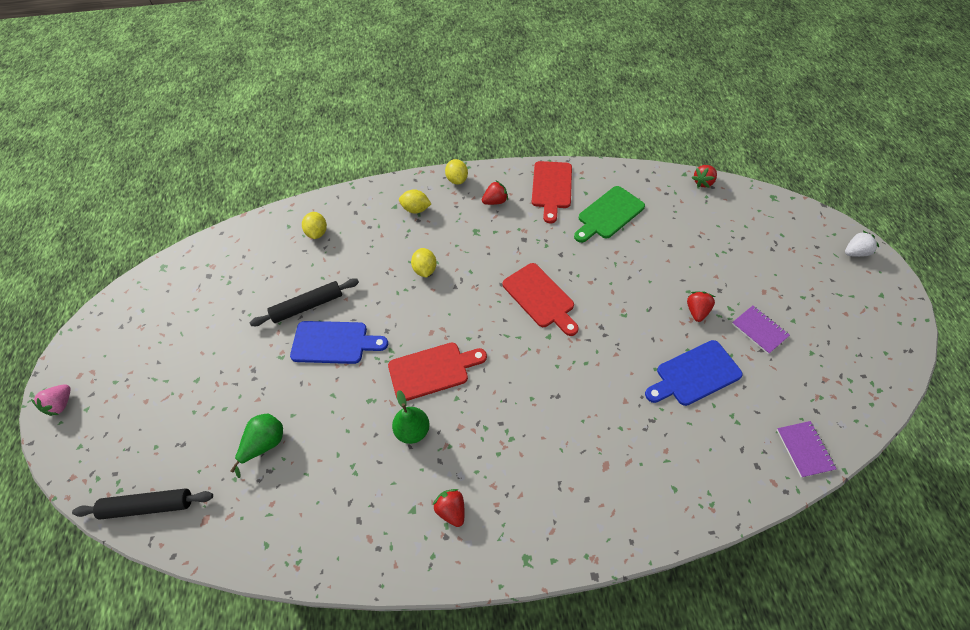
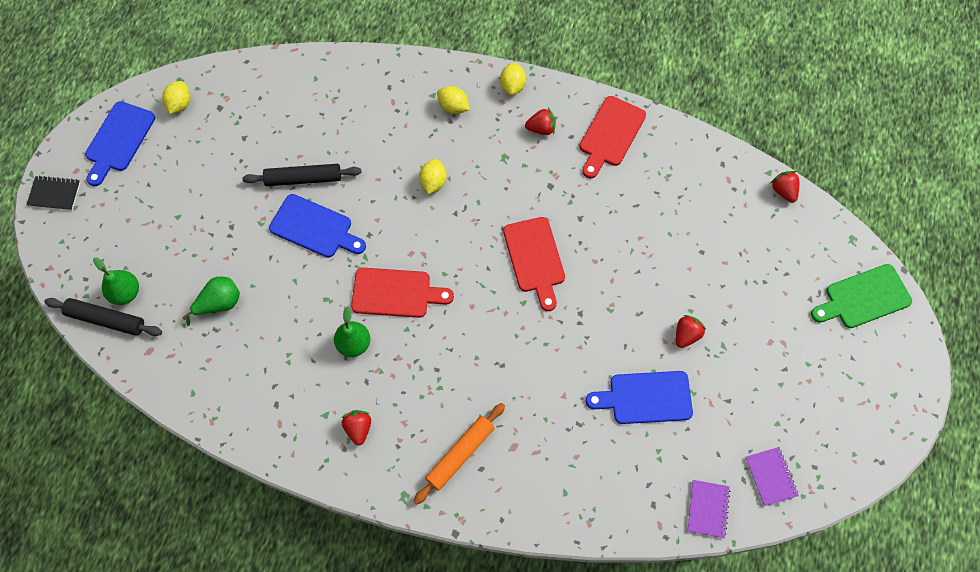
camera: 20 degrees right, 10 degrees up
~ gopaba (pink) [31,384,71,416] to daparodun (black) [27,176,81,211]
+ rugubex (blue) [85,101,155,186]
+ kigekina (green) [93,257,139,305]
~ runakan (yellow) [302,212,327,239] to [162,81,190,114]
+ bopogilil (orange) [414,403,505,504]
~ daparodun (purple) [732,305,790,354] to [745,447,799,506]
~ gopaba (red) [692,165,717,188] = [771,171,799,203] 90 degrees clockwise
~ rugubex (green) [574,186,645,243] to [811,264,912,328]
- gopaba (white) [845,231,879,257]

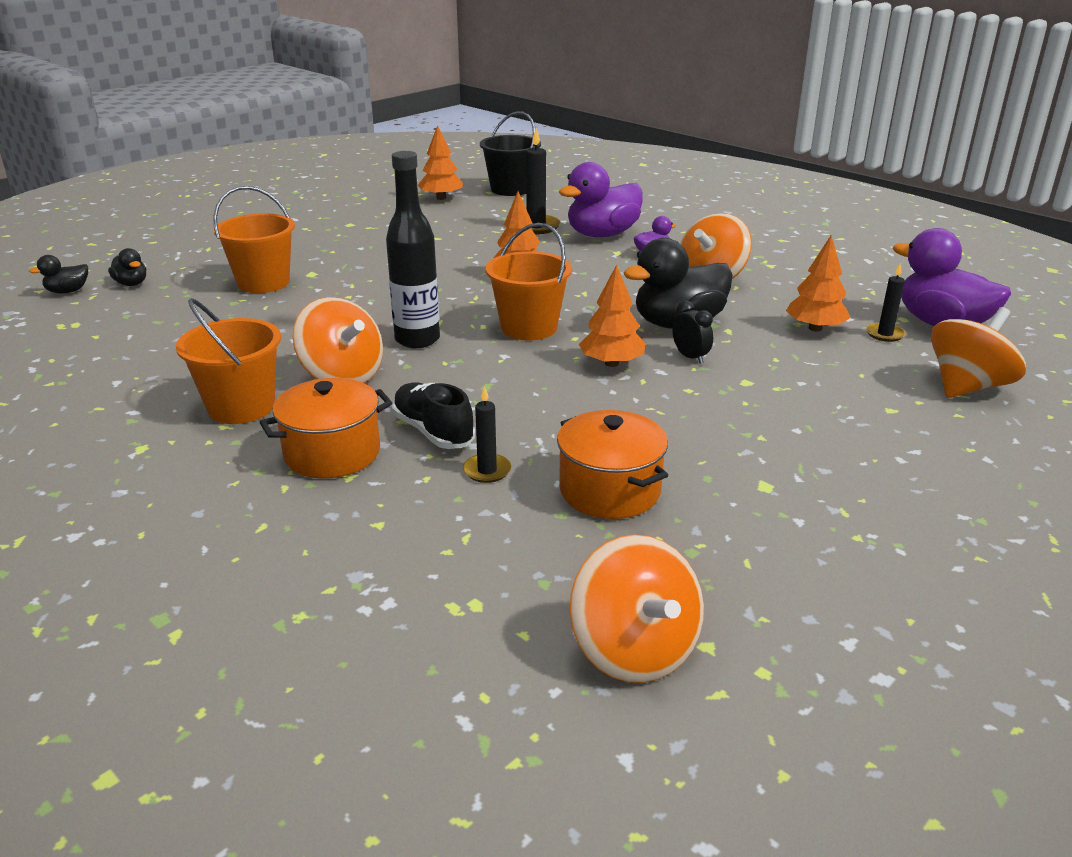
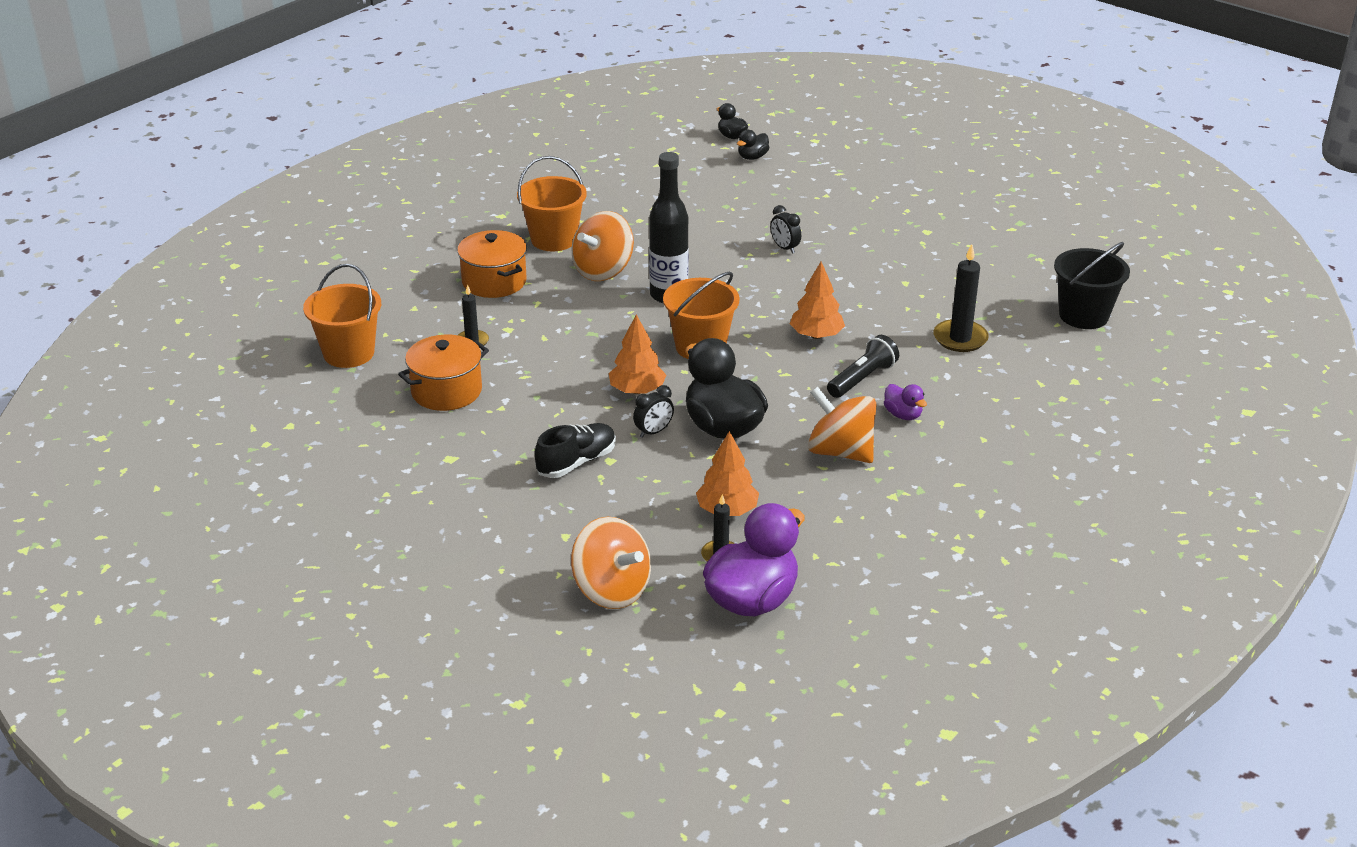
camera: 85 degrees right, 5 degrees up
~ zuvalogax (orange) [213,186,295,293] to [303,264,381,368]
~ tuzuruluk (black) [392,382,475,449] to [535,423,616,478]
+ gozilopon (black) [770,205,801,254]
+ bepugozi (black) [827,335,899,398]
- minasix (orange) [418,125,463,200]
- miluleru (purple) [559,162,643,237]
- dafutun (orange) [570,535,704,683]

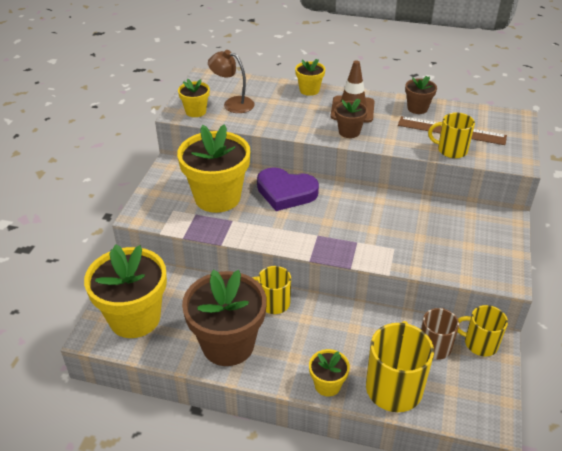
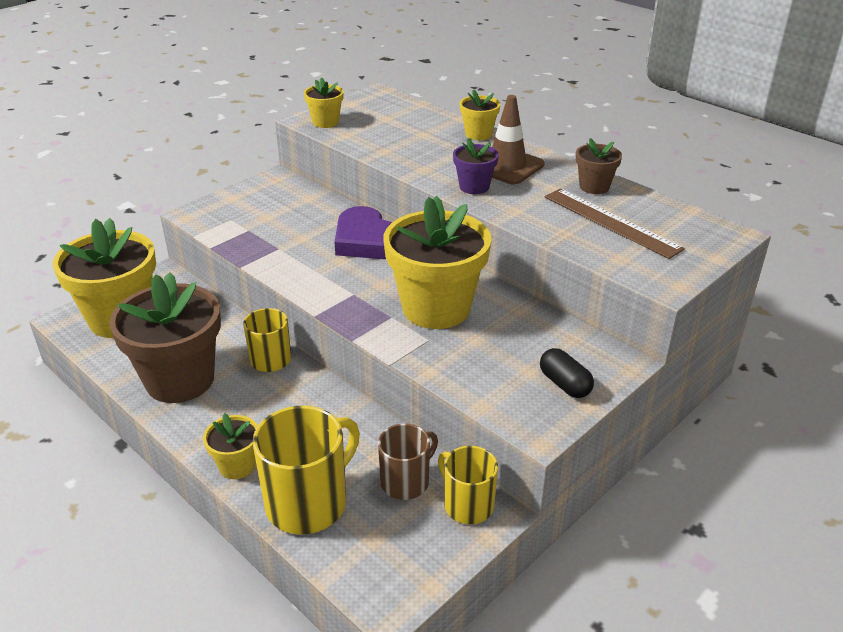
camera: 30 degrees right, 5 degrees down
~ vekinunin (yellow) [177,124,250,213] to [383,196,492,329]
~ vekinunin (brown) [335,99,368,138] to vekinunin (purple) [453,138,499,194]
+ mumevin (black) [540,348,594,398]
- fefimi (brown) [208,50,255,113]
- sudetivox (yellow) [428,112,475,158]

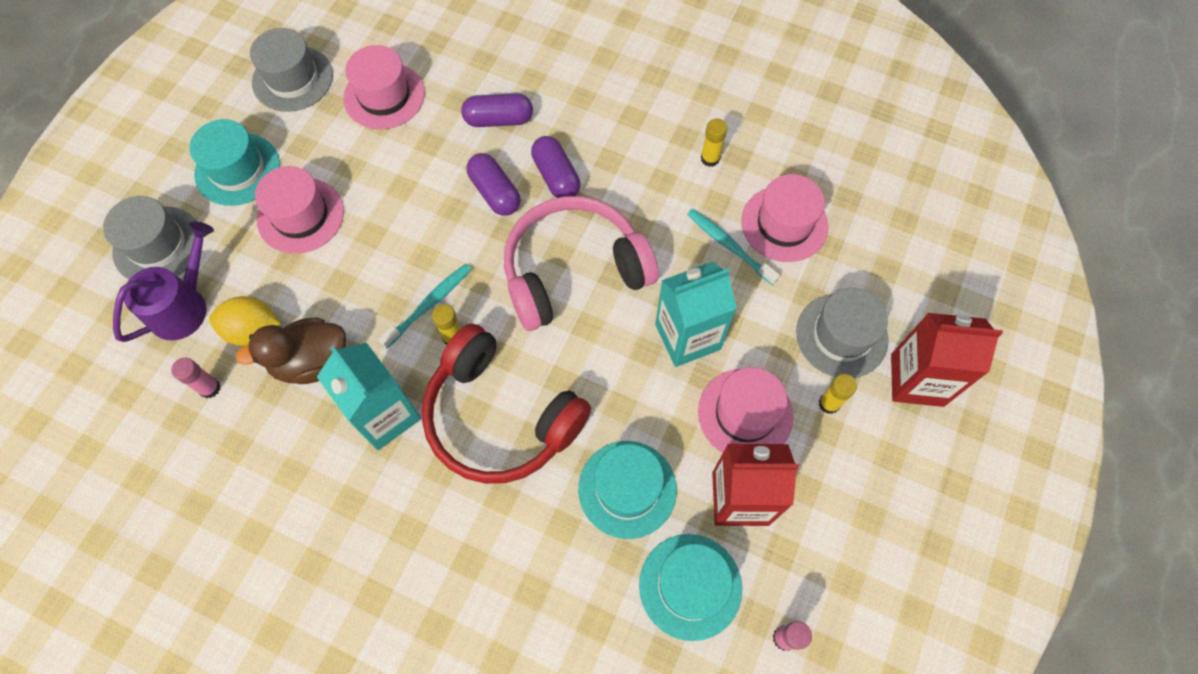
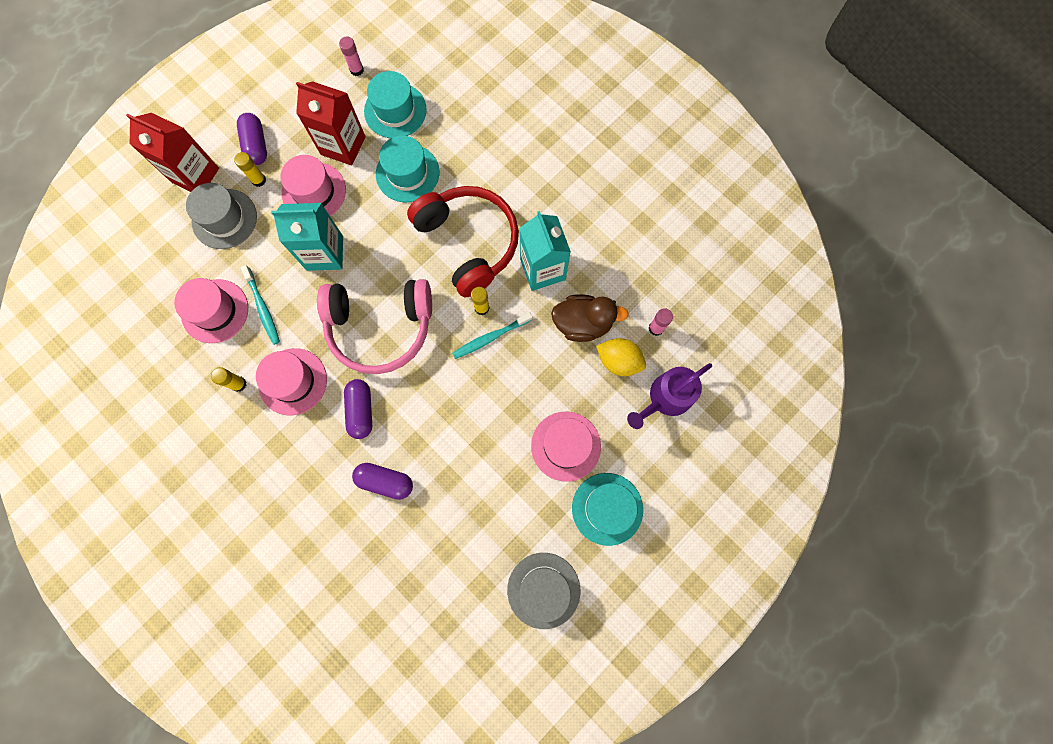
camera: 160 degrees left, 10 degrees up
~ mumevin (purple) [466,153,521,216] to [237,113,267,165]
~ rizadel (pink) [343,45,425,129] to [256,348,327,416]
- rizadel (grey) [103,196,196,280]

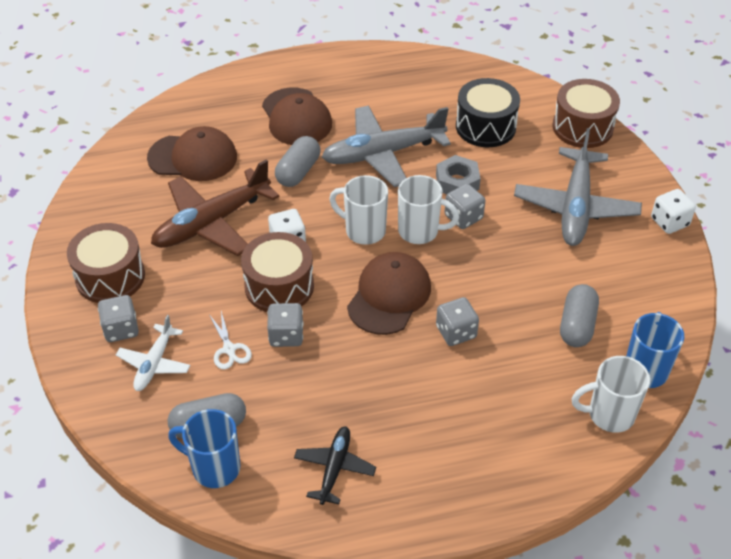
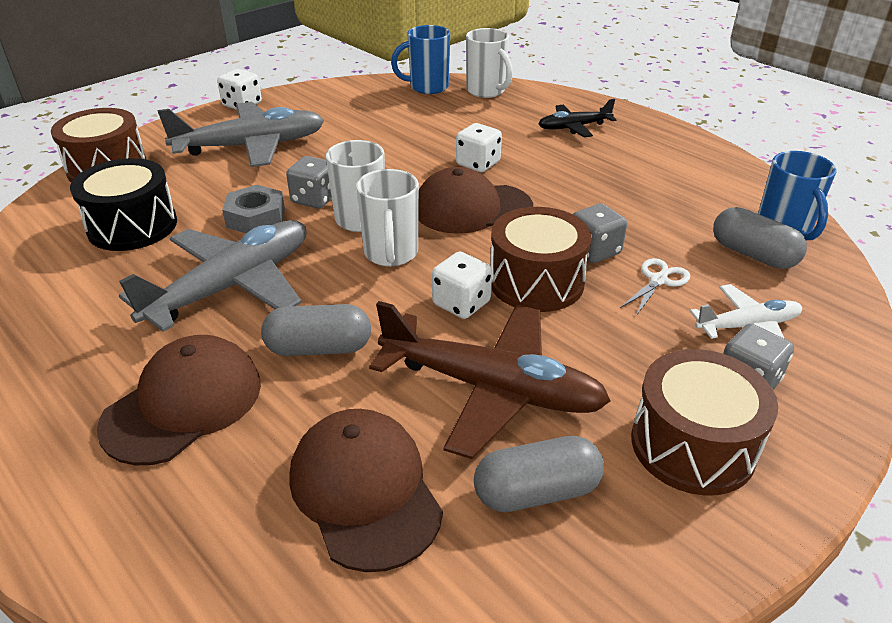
camera: 120 degrees left, 10 degrees down
~ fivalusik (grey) [322,106,451,187] = [119,220,307,332] 90 degrees counterclockwise
~ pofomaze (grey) [436,297,479,346] to pofomaze (white) [456,123,502,172]
~ mumevin (grey) [560,284,599,347] to [474,436,604,512]
~ fivalusik (black) [294,427,376,505] to [538,99,616,137]

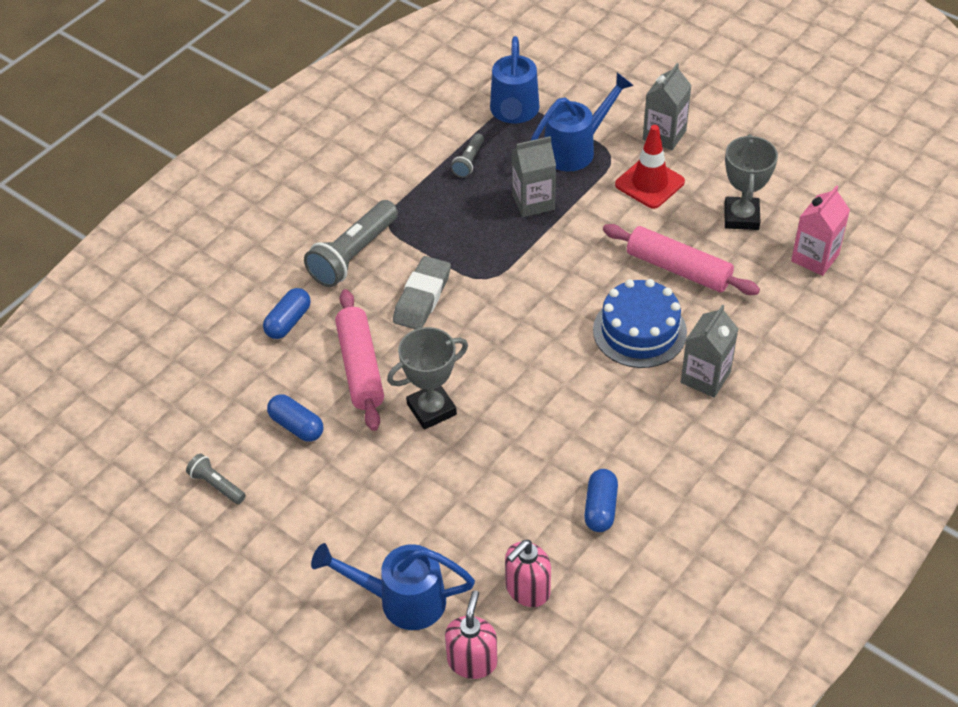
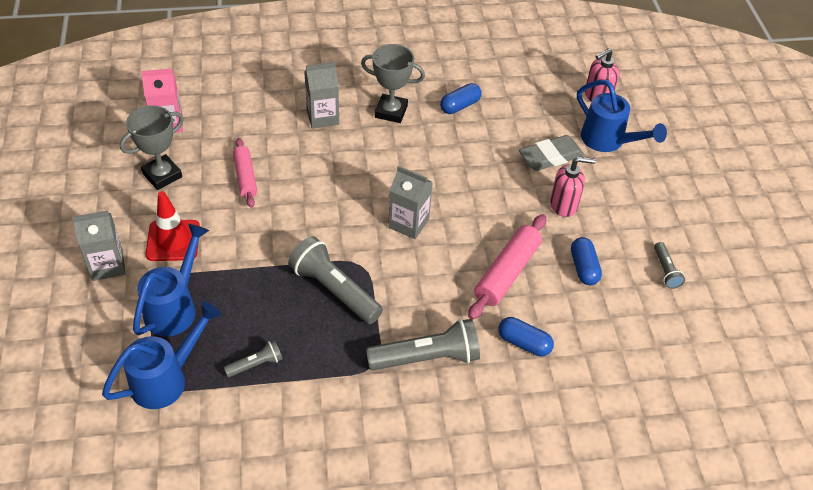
camera: 140 degrees left, 0 degrees up
~ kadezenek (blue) [531,73,634,171] = [133,224,209,336] 105 degrees clockwise
~ bopogilil (pink) [603,224,760,295] = [233,138,257,208] x0.66
+ bepugozi (grey) [288,236,383,324]
~ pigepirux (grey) [387,327,468,430] to [361,44,425,123]
~ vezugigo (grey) [512,136,556,217] to [388,166,433,239]
~ mumevin (blue) [263,288,311,339] = [498,317,554,356] 45 degrees clockwise
~ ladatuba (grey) [393,256,451,329] to [519,135,584,171]
~ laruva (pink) [505,540,551,607] to [550,156,595,217]
- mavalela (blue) [593,279,687,368]

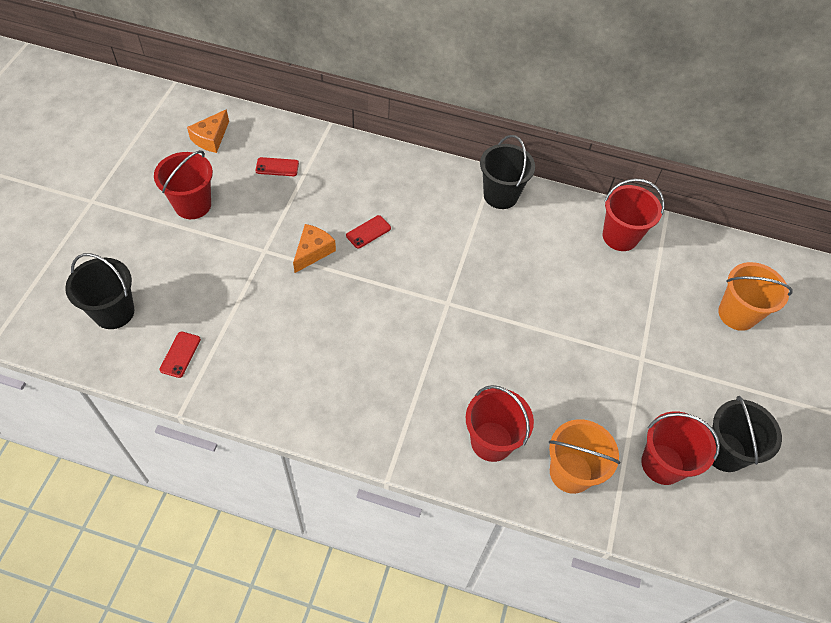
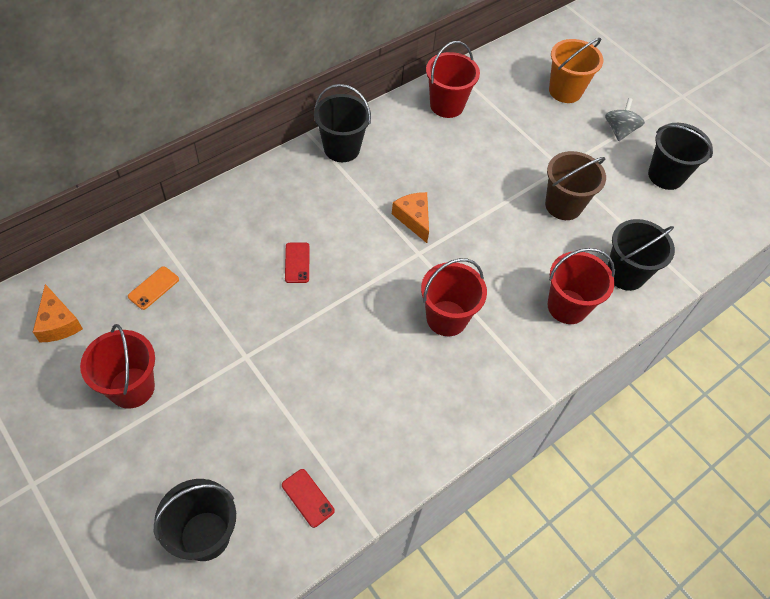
camera: 55 degrees left, 0 degrees up
~ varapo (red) [255,157,299,176] to varapo (orange) [128,266,179,310]
~ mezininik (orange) [293,224,336,273] to [392,192,429,243]
~ zuvalogax (red) [641,411,720,485] to [421,258,487,336]
+ zuvalogax (brown) [545,151,606,220]
+ dafutun (grey) [605,98,645,141]
~ zuvalogax (orange) [549,419,620,494] to zuvalogax (black) [608,219,675,291]

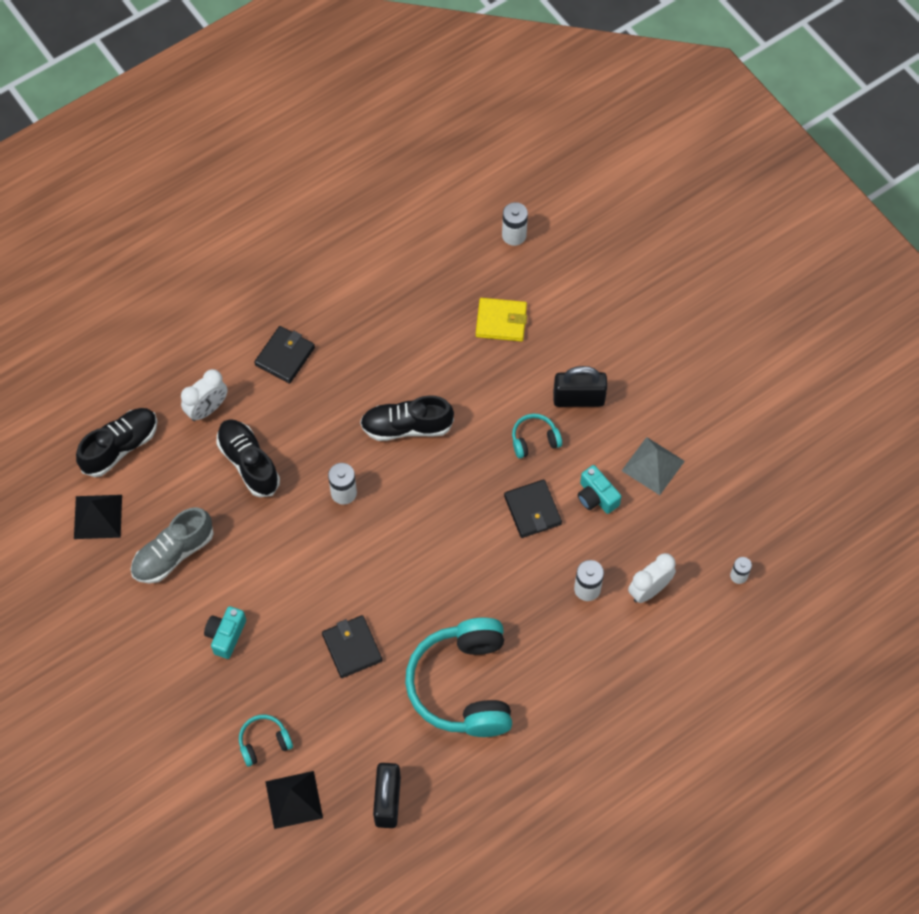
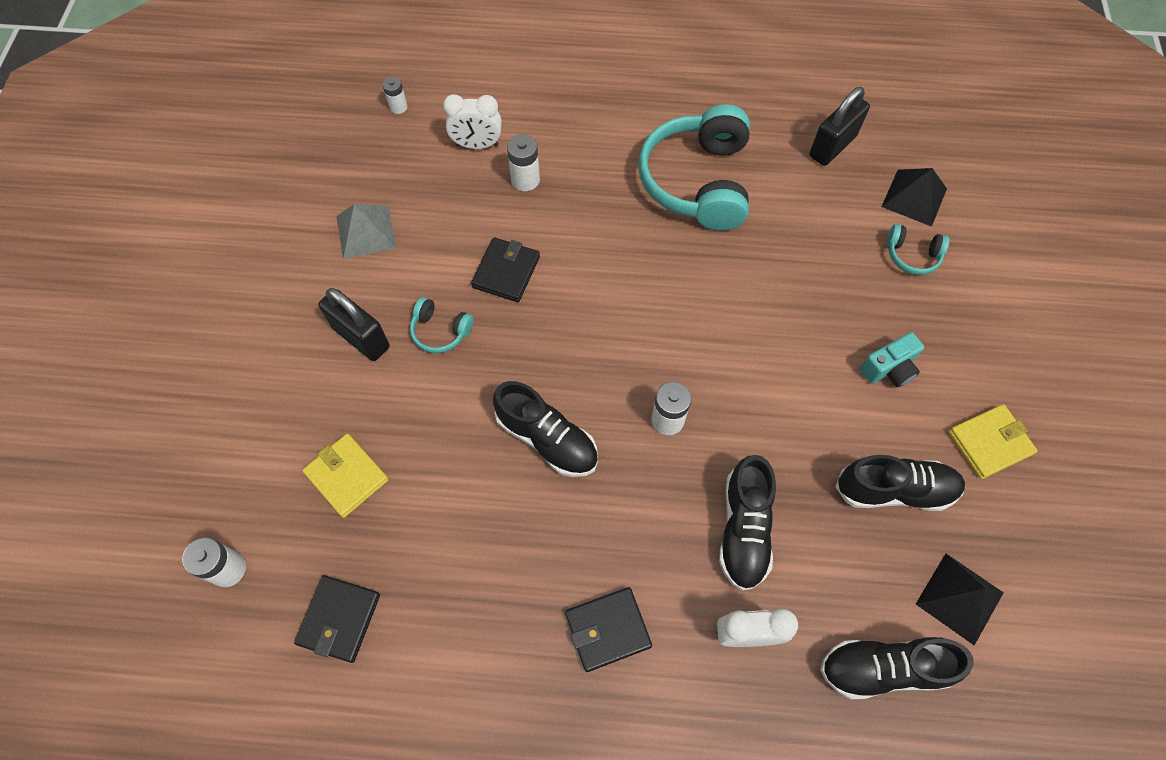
camera: 140 degrees left, 0 degrees up
~ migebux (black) [322,615,382,678] to [294,575,380,663]
~ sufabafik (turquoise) [405,617,512,737] = [638,104,750,231] 150 degrees clockwise
~ tuzuruluk (grey) [131,507,214,583] to tuzuruluk (black) [835,455,965,511]
+ migebux (yellow) [949,404,1037,479]
- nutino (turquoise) [578,465,621,514]

